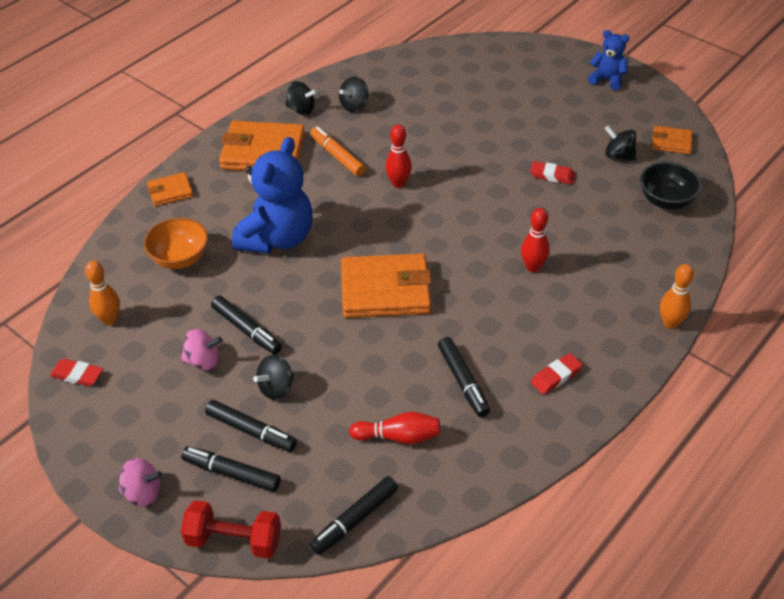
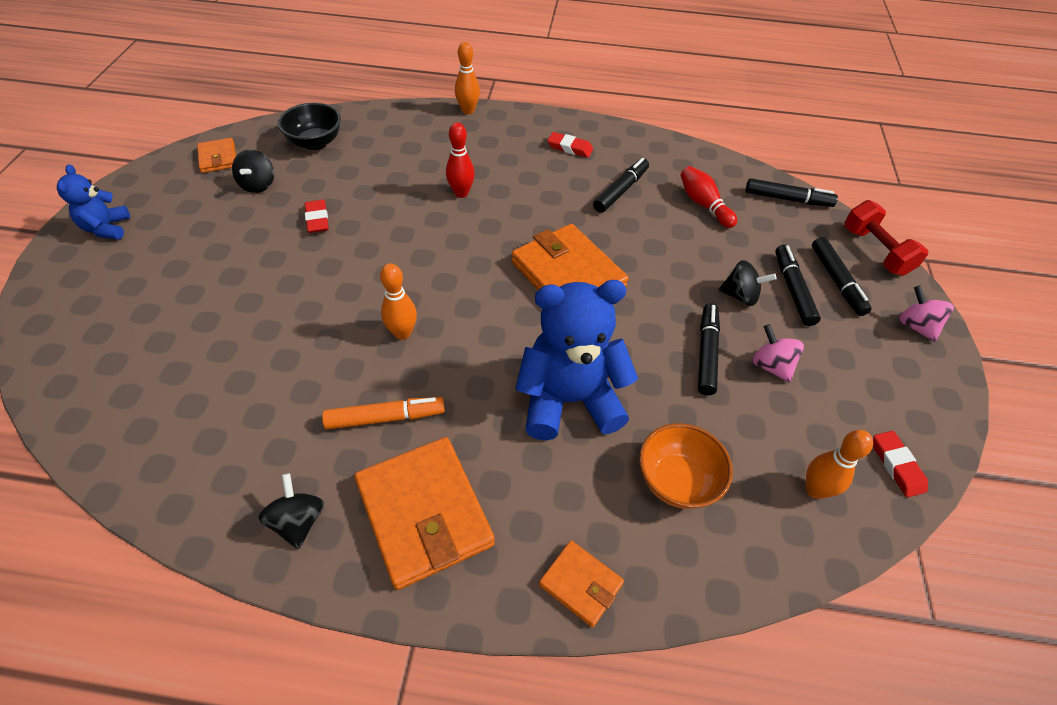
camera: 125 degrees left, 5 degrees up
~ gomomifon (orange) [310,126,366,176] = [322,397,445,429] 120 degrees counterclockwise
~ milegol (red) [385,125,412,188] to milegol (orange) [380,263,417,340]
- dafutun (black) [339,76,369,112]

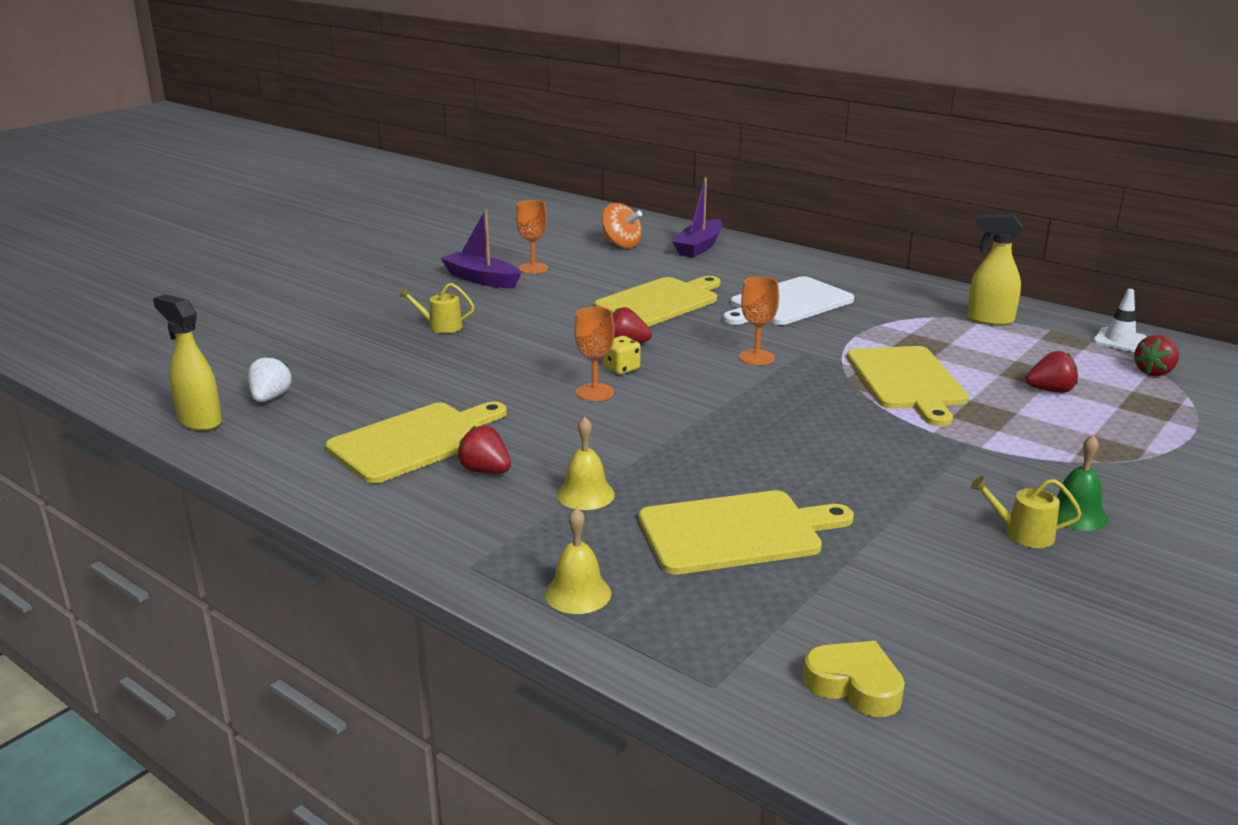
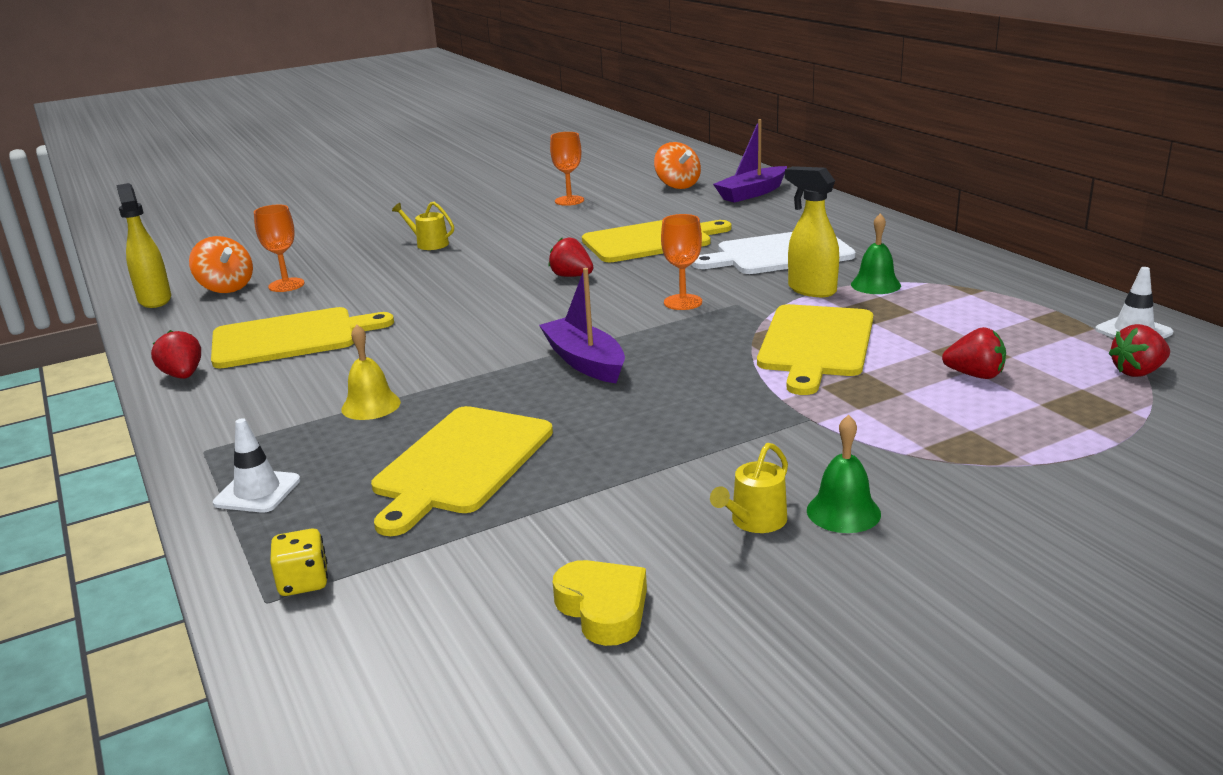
camera: 25 degrees right, 0 degrees up
~ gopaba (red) [457,426,511,473] to [151,330,201,379]
~ gopaba (white) [248,356,292,402] to dafutun (orange) [189,236,253,293]
~ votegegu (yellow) [545,507,611,614] to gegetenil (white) [213,418,300,513]
~ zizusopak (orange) [574,307,615,401] to [254,205,305,292]
~ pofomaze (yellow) [603,336,641,375] to [270,528,328,596]
~ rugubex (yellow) [639,490,854,575] = [371,406,553,536] 105 degrees clockwise
~ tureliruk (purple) [440,210,521,288] to [539,268,625,383]
~ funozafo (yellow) [803,641,905,717] to [553,560,647,646]
~ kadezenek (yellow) [970,476,1082,548] = [710,443,788,533] 90 degrees counterclockwise
~ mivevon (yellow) [967,214,1023,326] to [785,166,839,297]
+ votegegu (green) [851,213,901,294]

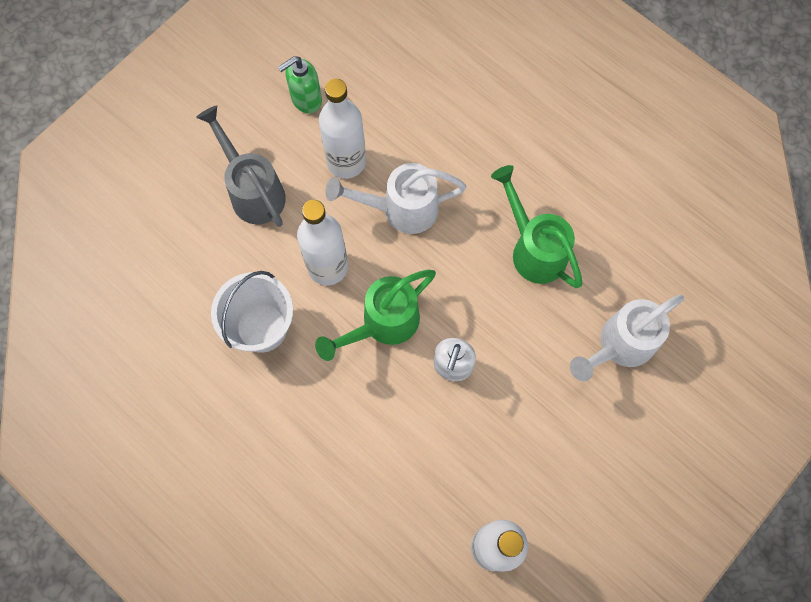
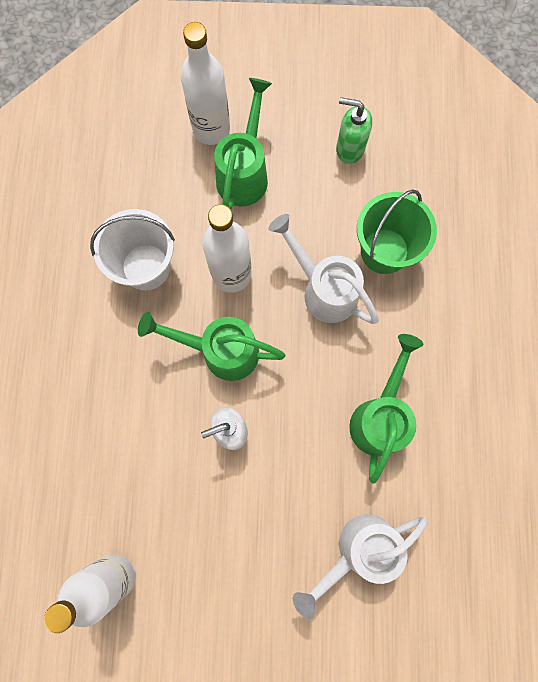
camera: 50 degrees right, 5 degrees up
~ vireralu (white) [319,79,366,179] to [181,22,230,145]
~ kadezenek (grey) [196,106,286,227] to kadezenek (green) [214,78,272,210]
~ kadezenek (white) [570,295,684,382] = [293,514,428,619] 45 degrees counterclockwise
+ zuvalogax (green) [357,189,437,274]

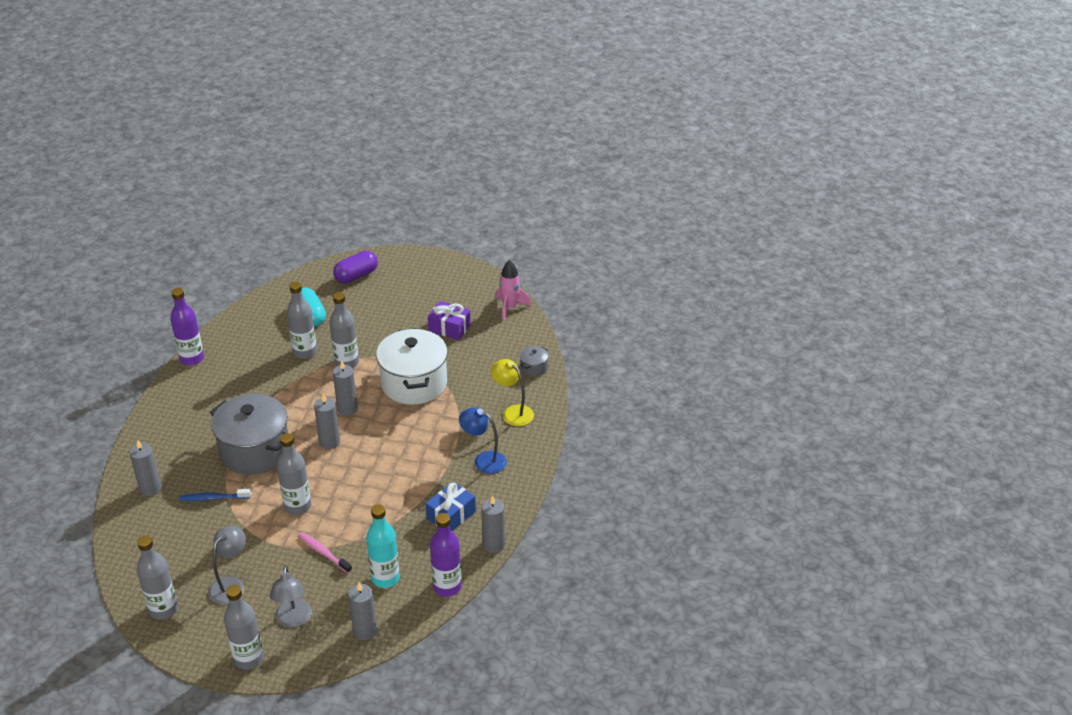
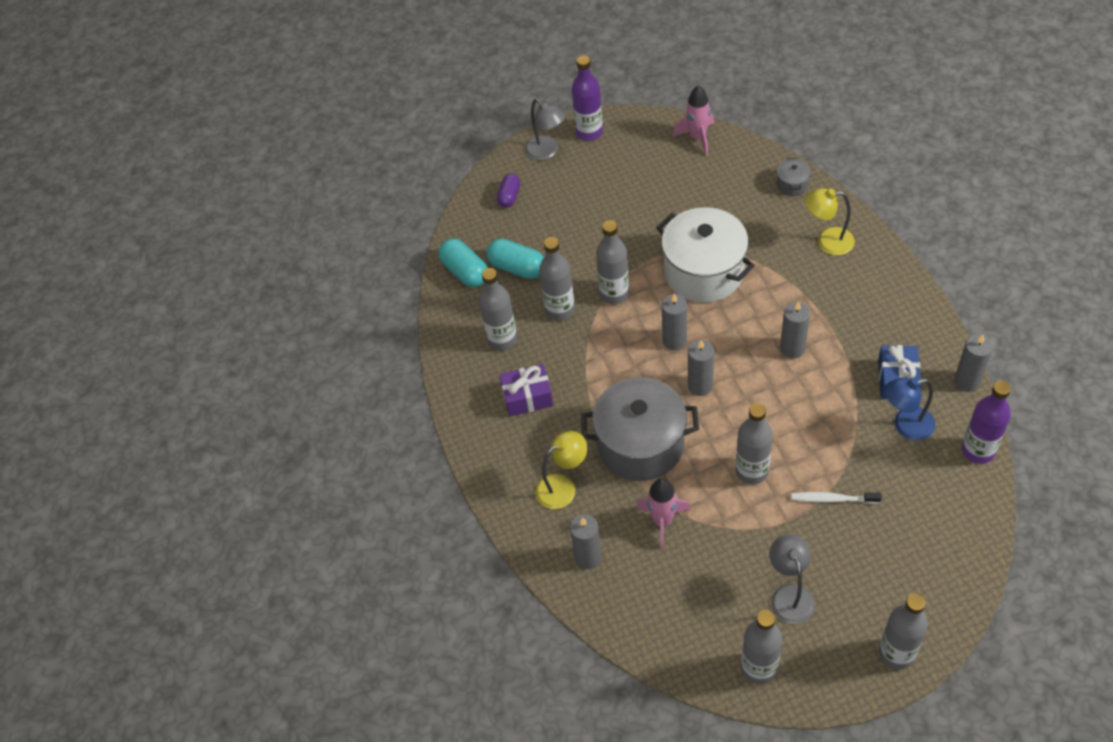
camera: 30 degrees left, 15 degrees up
+ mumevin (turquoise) [438,238,488,287]
+ vireralu (grey) [479,268,517,351]
~ mumevin (purple) [333,251,378,283] = [497,174,520,208] x0.65
~ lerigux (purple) [428,301,471,340] to [500,364,553,416]
~ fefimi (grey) [270,566,312,627] to [525,99,565,160]
+ fefimi (yellow) [535,431,587,509]
~ vireralu (purple) [170,288,204,365] to [572,56,603,141]
~ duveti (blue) [180,489,251,501] to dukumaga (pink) [636,478,690,549]
~ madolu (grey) [348,583,377,640] to [780,301,810,359]
~ duveti (pink) [299,532,352,573] to duveti (white) [791,492,882,504]
~ fefimi (blue) [459,407,507,474] to [885,377,935,441]
- vireralu (turquoise) [366,504,400,588]

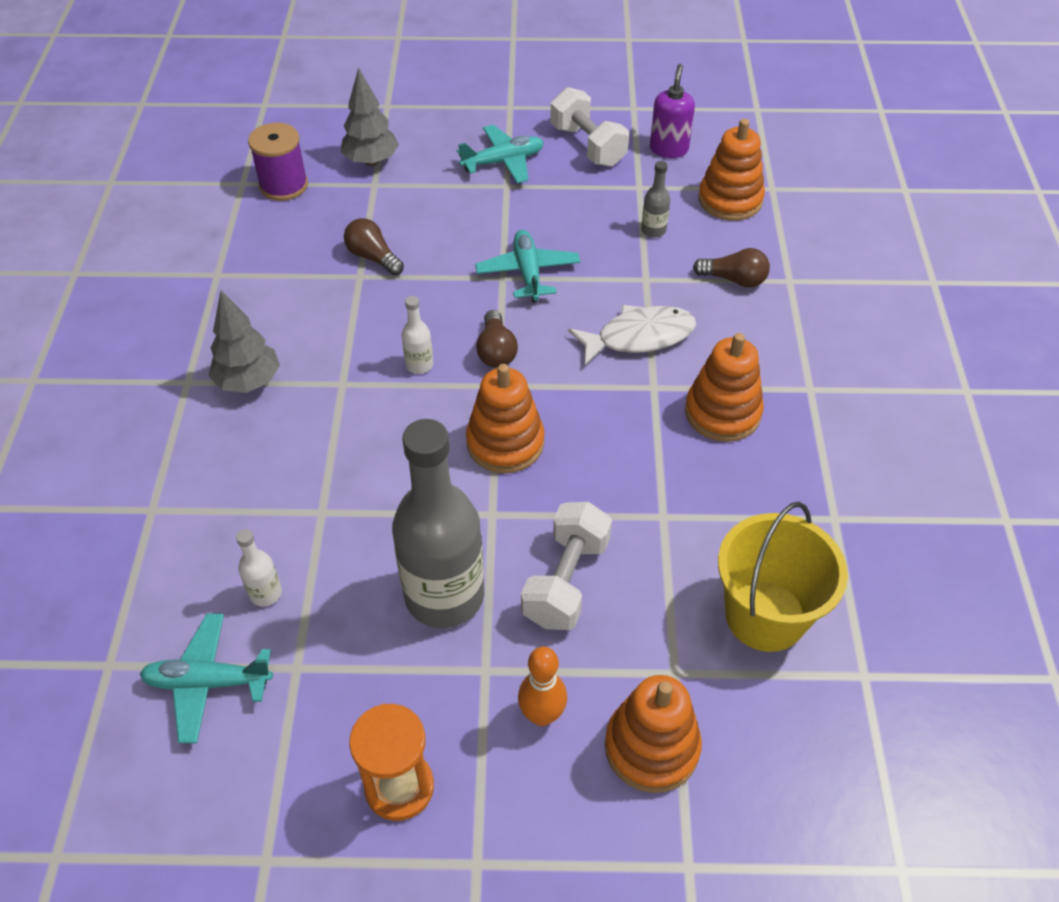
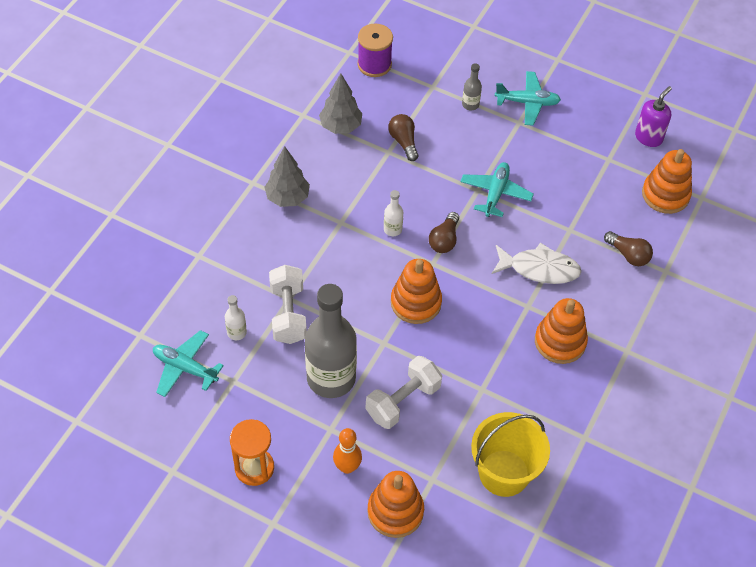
camera: 25 degrees right, 5 degrees up
~ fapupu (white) [550,87,629,167] to [269,265,307,344]
~ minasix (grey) [341,67,399,166] to [319,73,362,134]
~ vireralu (grey) [641,161,670,238] to [462,63,482,110]

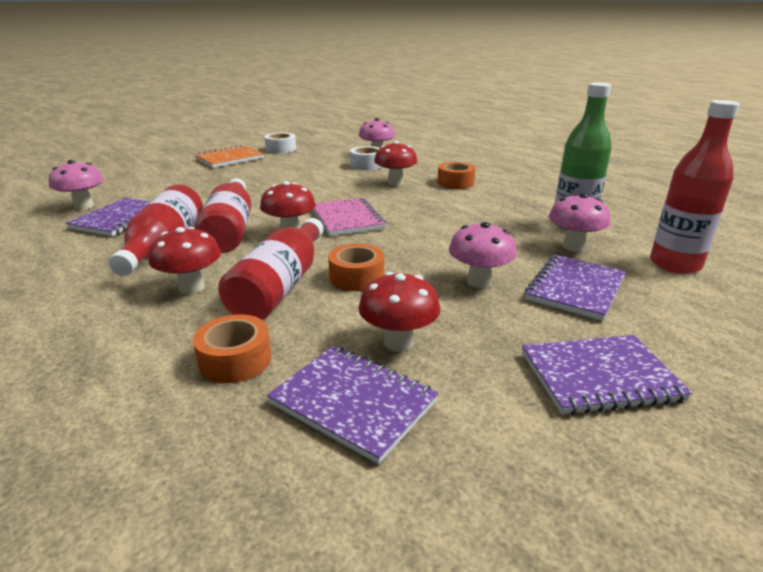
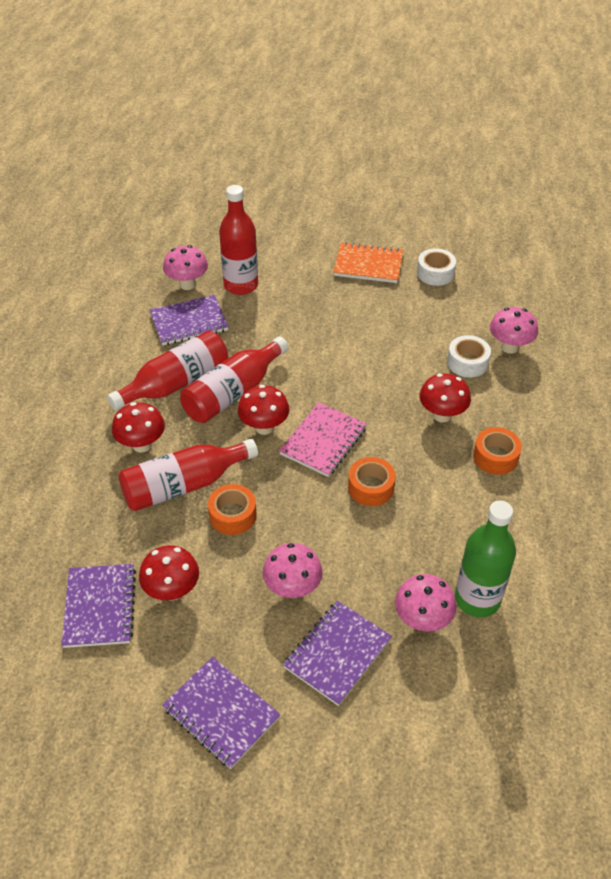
camera: 50 degrees right, 20 degrees up
~ vireralu (red) [650,100,740,274] to [219,185,258,295]
~ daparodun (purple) [525,255,626,321] = [283,601,392,706] 45 degrees counterclockwise
~ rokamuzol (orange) [193,314,271,383] to [348,457,396,506]

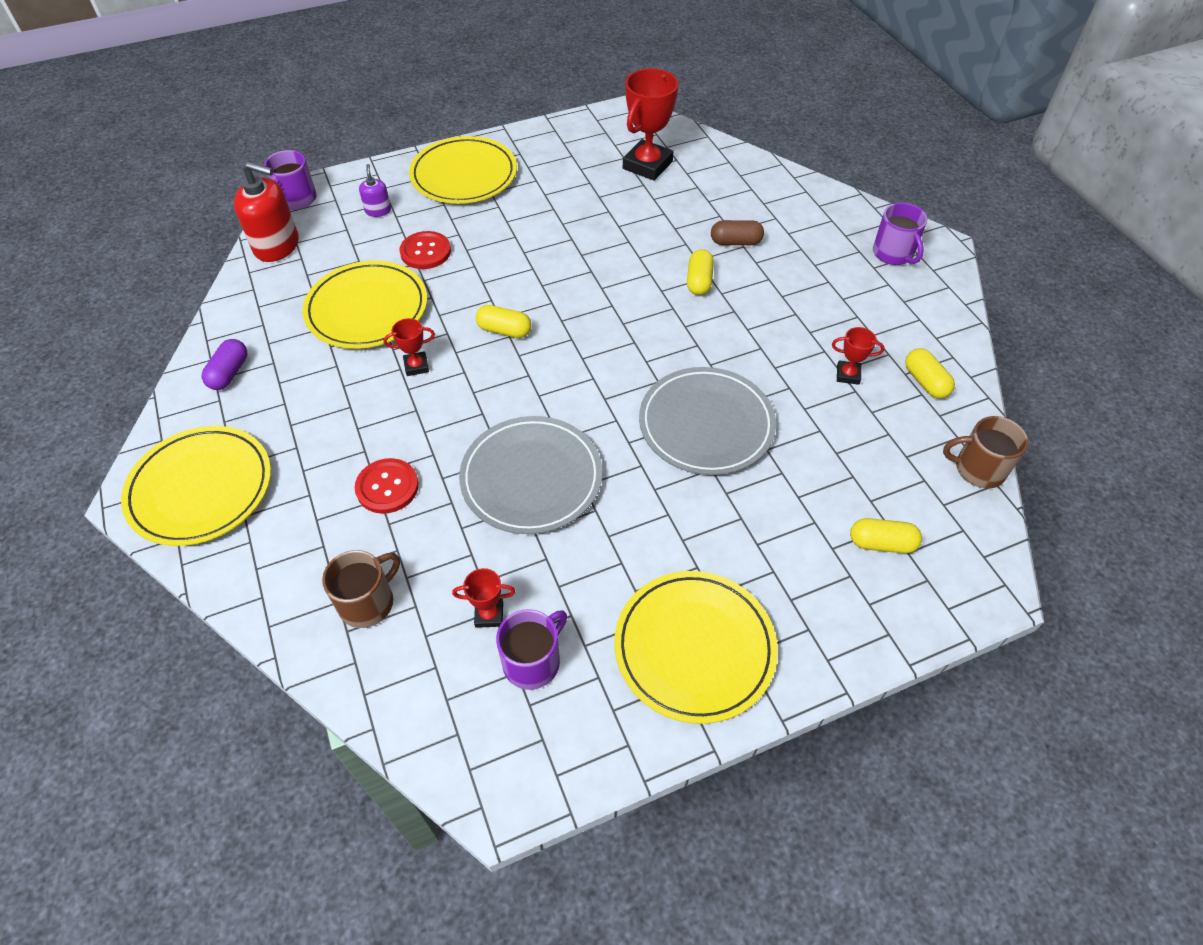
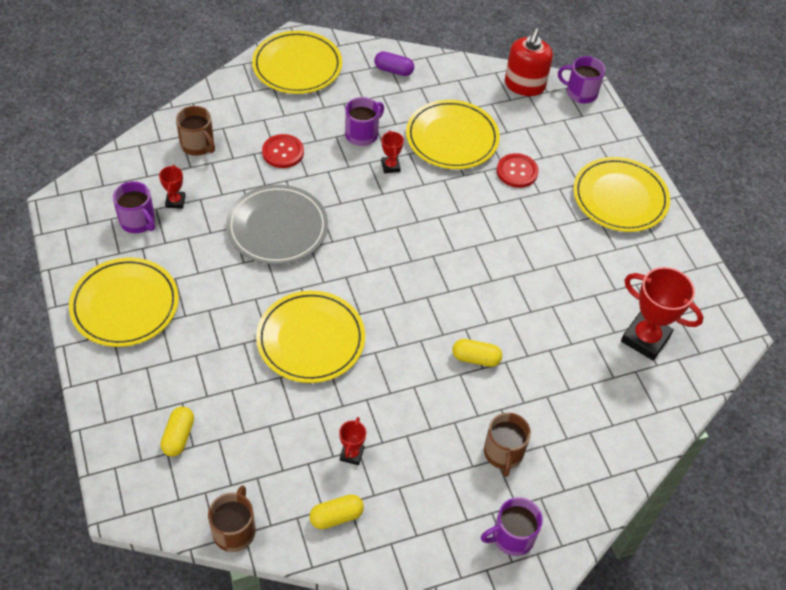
camera: 90 degrees right, 0 degrees up
~ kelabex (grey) [639,367,776,475] to kelabex (yellow) [256,291,365,383]
+ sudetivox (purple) [345,97,384,146]
+ sudetivox (brown) [484,413,531,477]
- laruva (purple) [359,164,391,217]
- mumevin (yellow) [476,305,532,338]
- mumevin (brown) [711,220,764,245]

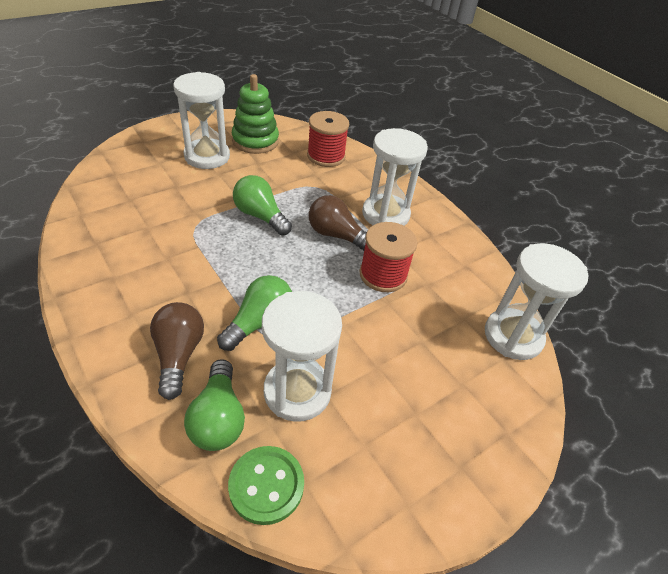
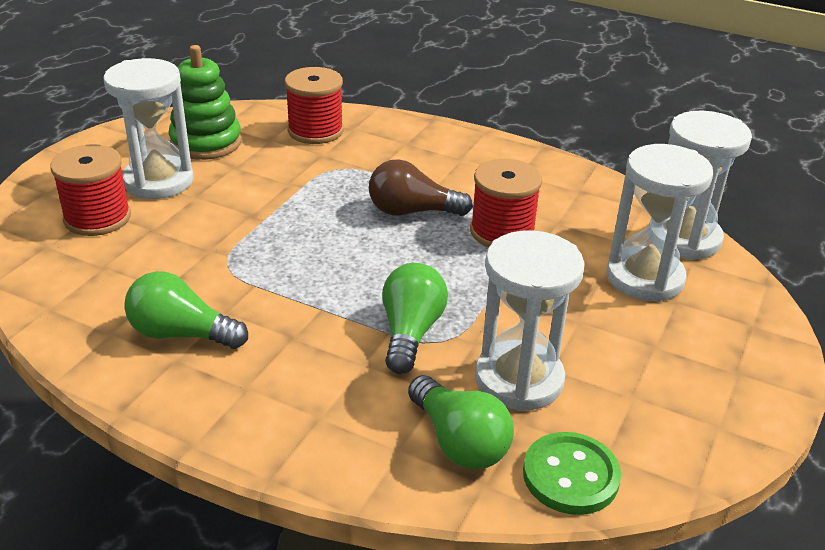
camera: 25 degrees left, 10 degrees down
+ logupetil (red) [50,145,131,236]
~ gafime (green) [233,175,292,235] to [124,271,248,349]
~ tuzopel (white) [362,128,428,226] to [606,144,713,302]
- gafime (brown) [150,302,204,400]

